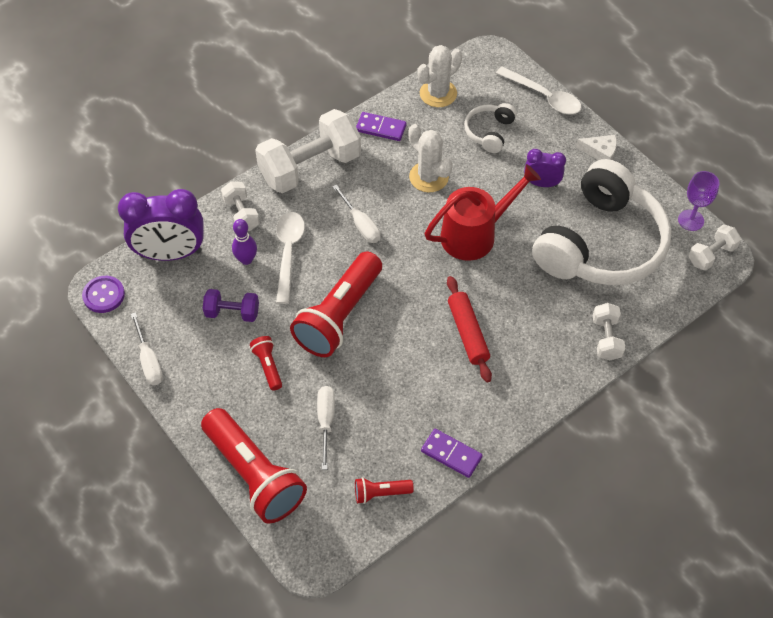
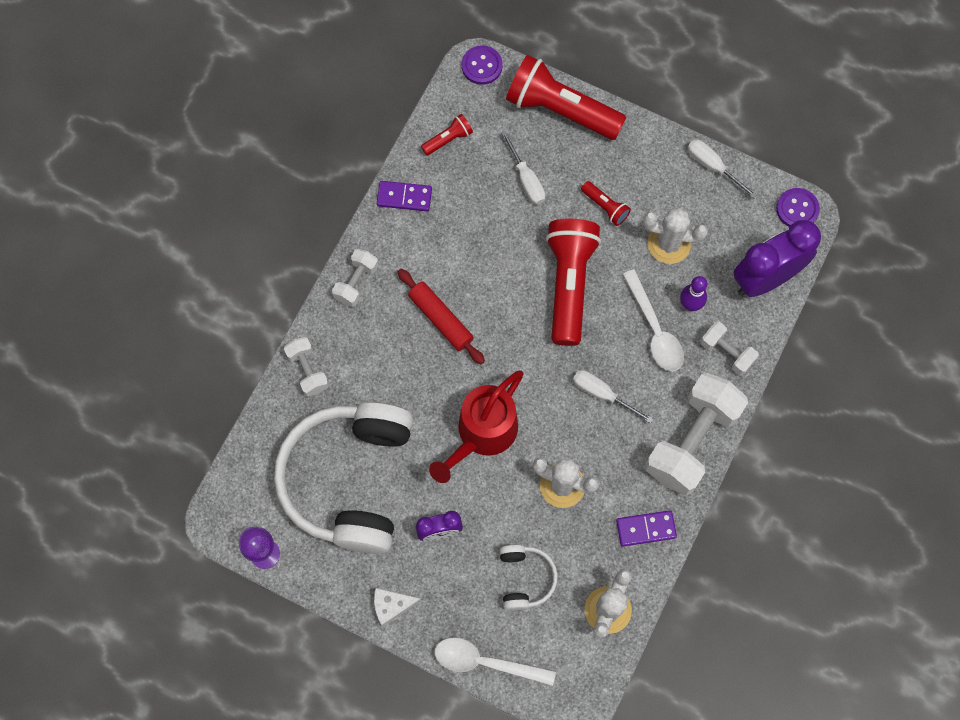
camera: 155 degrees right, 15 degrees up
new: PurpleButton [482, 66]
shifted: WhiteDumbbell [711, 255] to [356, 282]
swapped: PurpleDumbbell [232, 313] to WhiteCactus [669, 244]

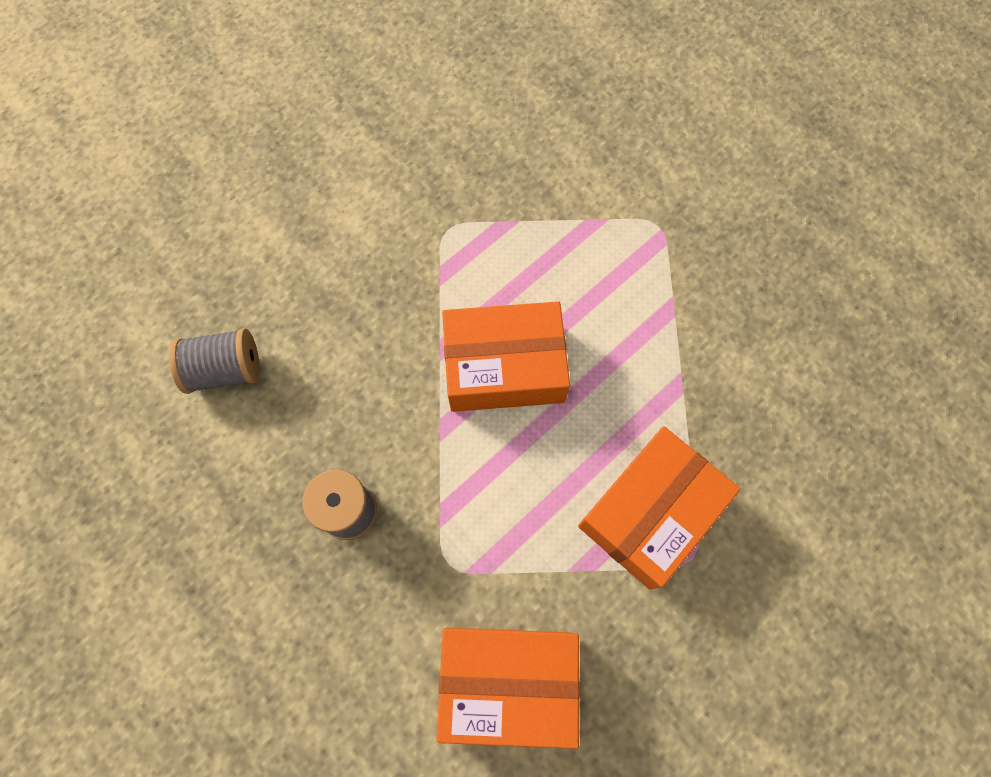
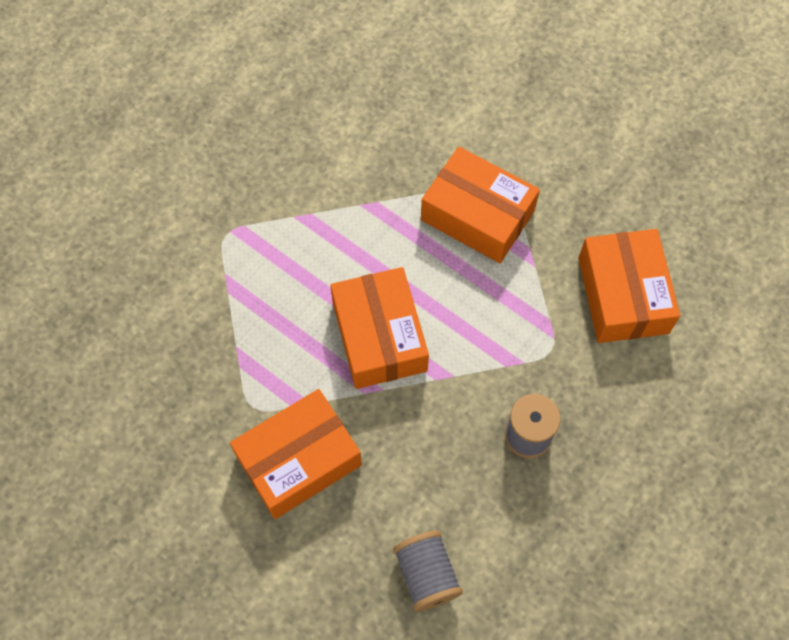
camera: 100 degrees left, 5 degrees down
new: OrangeBox [298, 460]

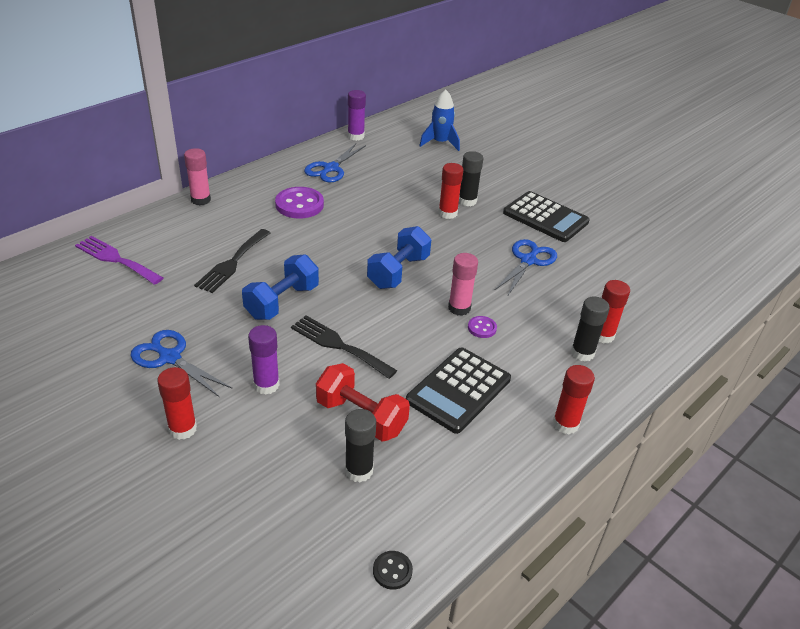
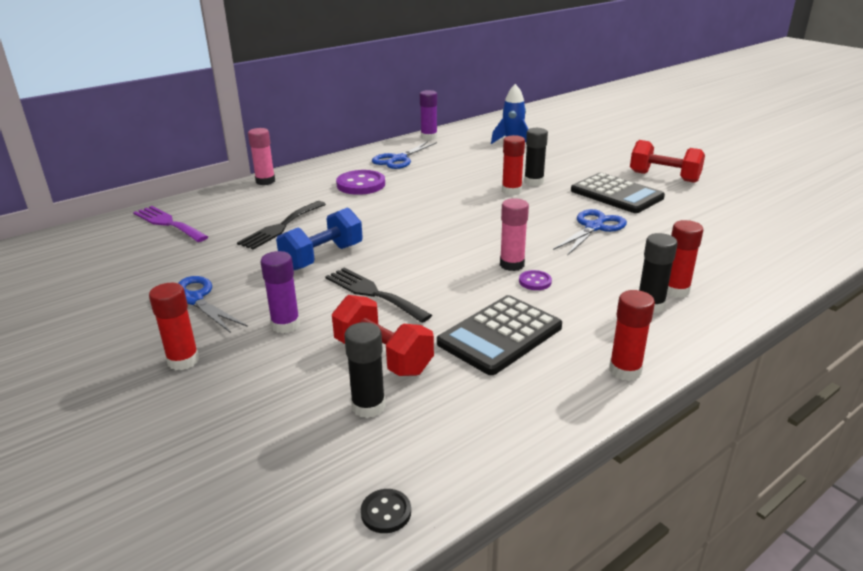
camera: 10 degrees right, 10 degrees down
gone: BlueDumbbell [398, 272]
new: RedDumbbell [664, 177]

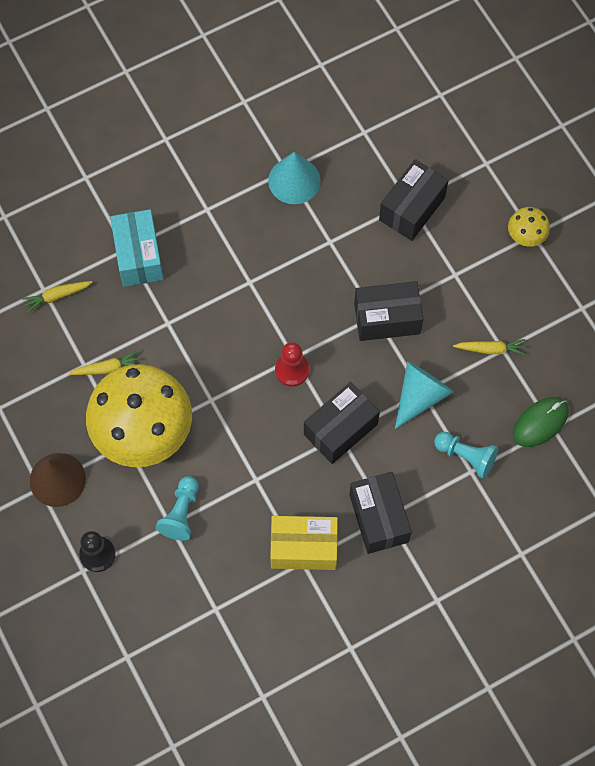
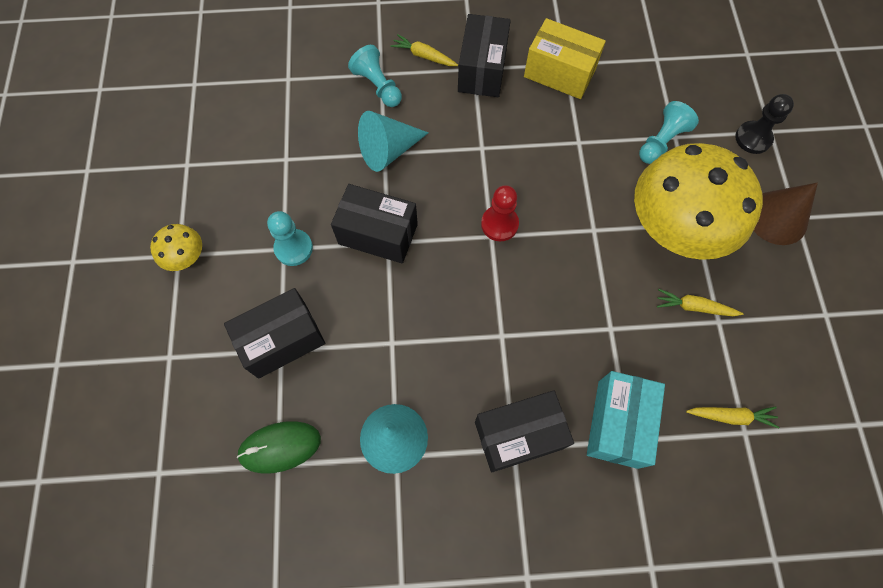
camera: 155 degrees left, 0 degrees up
new: TurquoisePawn [293, 248]
shifted: GreenMouse [540, 422] to [280, 447]; YellowCarrot [490, 349] to [424, 56]; BlackBox [340, 429] to [519, 435]

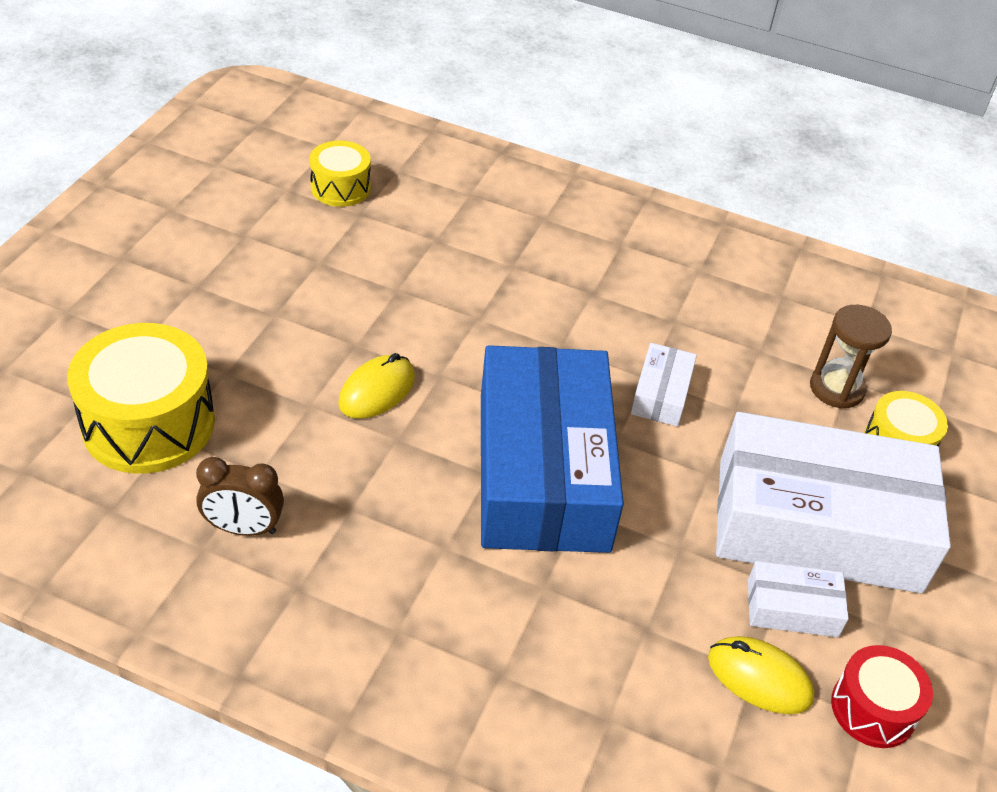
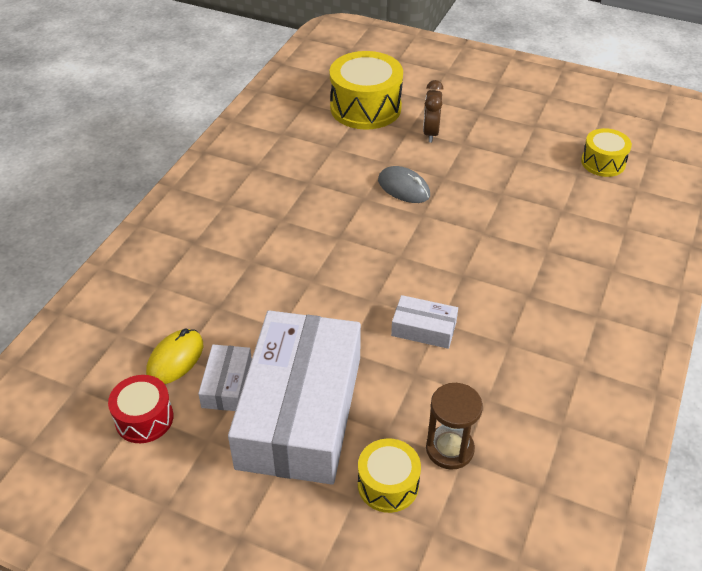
camera: 95 degrees right, 0 degrees up
gone: BlueBox [542, 470]
shifted: BrownClock [243, 528] to [430, 133]
repainted: YellowMouse [377, 390] to GreyMouse [403, 188]

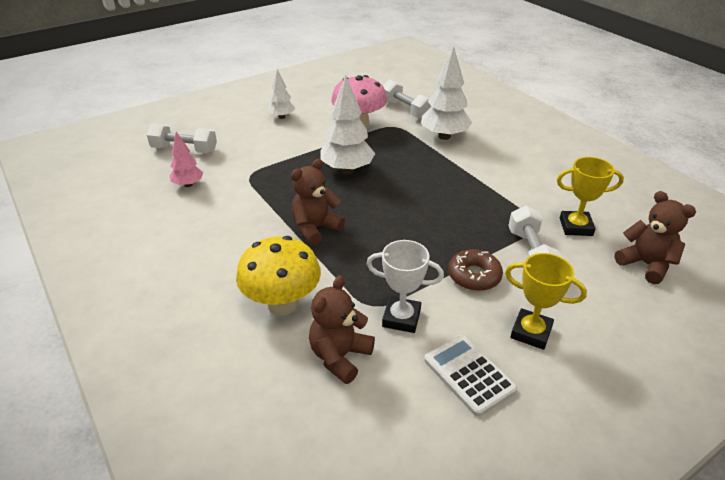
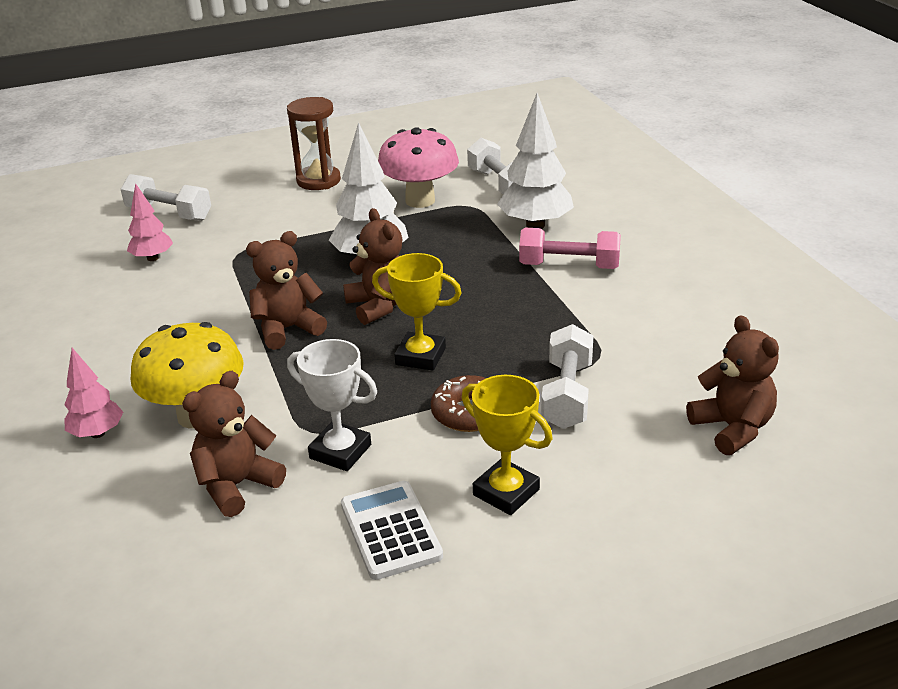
camera: 15 degrees right, 5 degrees down
new: PinkTree [97, 433]; BrownTeddyBear [379, 306]; PinkDumbbell [569, 266]
shifted: YellowTrophy [575, 227] to [420, 356]
swapped: WhiteTree [281, 117] to BrownHourglass [318, 181]

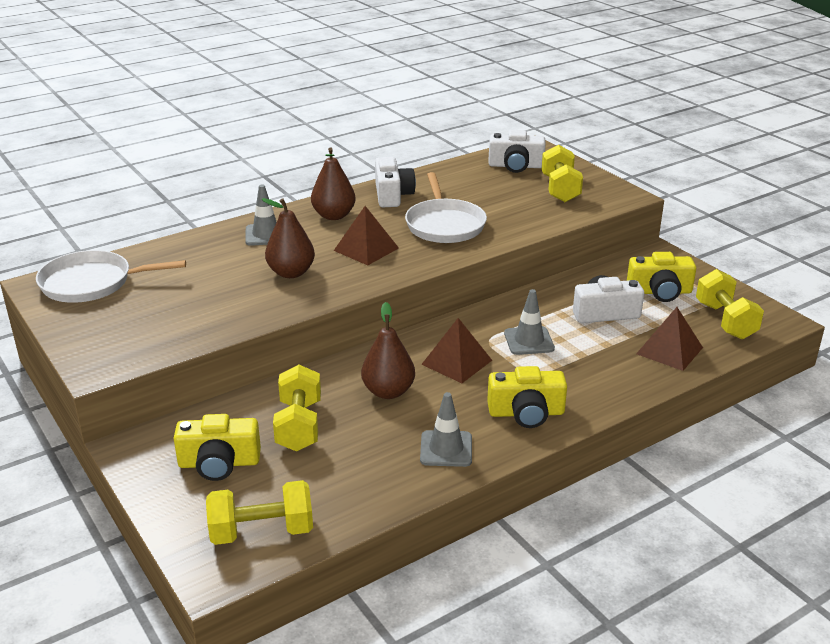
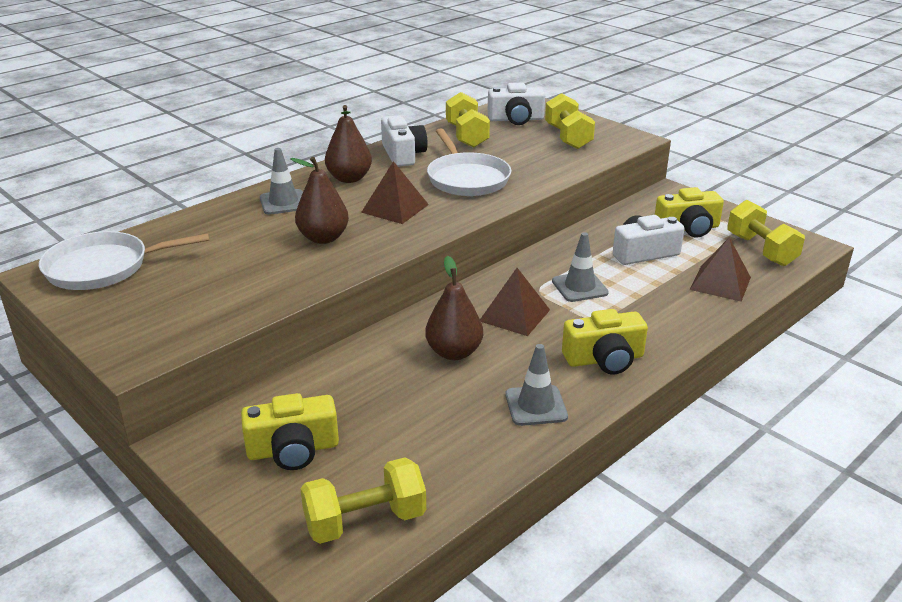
camera: 10 degrees left, 0 degrees up
shifted: YellowDumbbell [299, 425] to [466, 136]

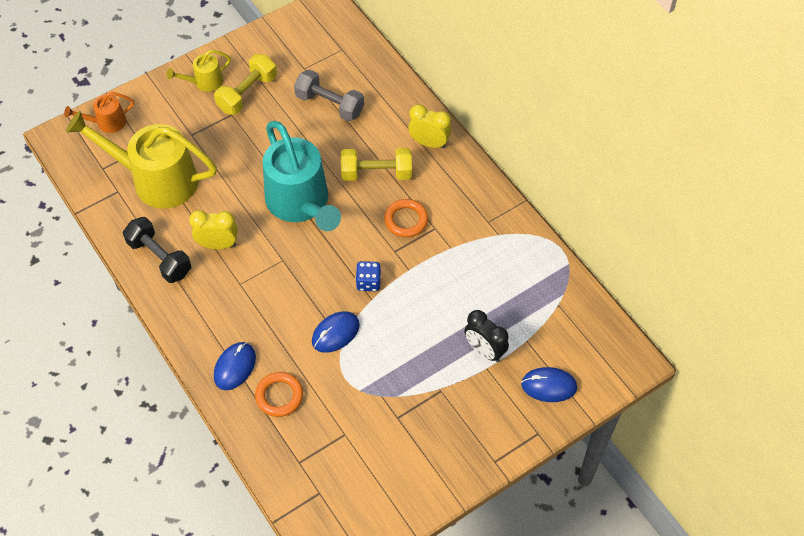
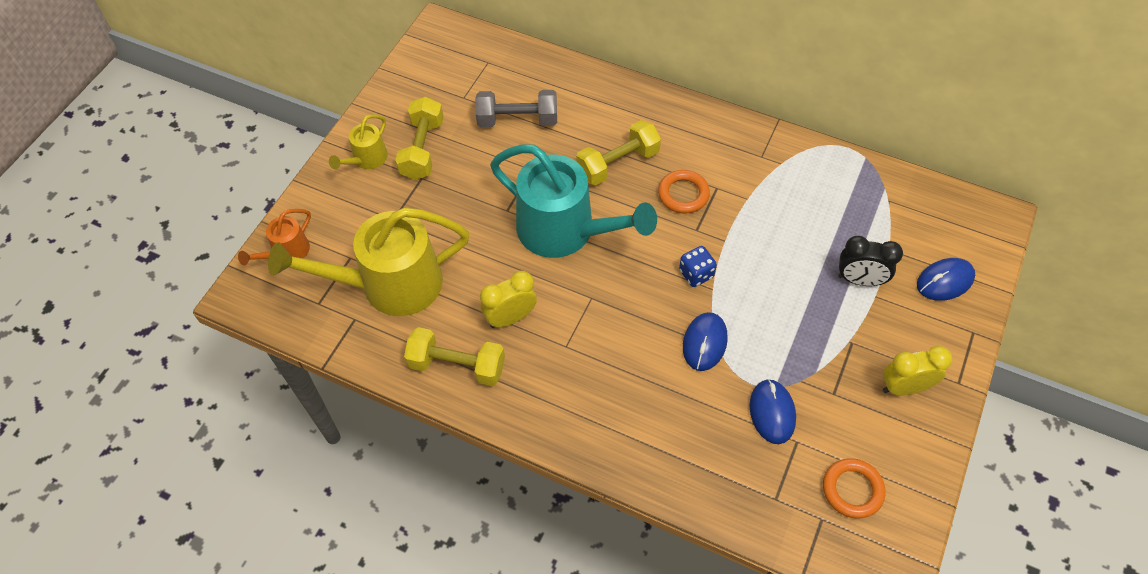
camera: 30 degrees left, 0 degrees up
shifted: BlueMouse [235, 367] to [772, 412]; OrangeRing [279, 396] to [852, 490]; YellowClock [429, 143] to [904, 387]
repainted: BlackDumbbell [159, 258] to YellowDumbbell [457, 365]

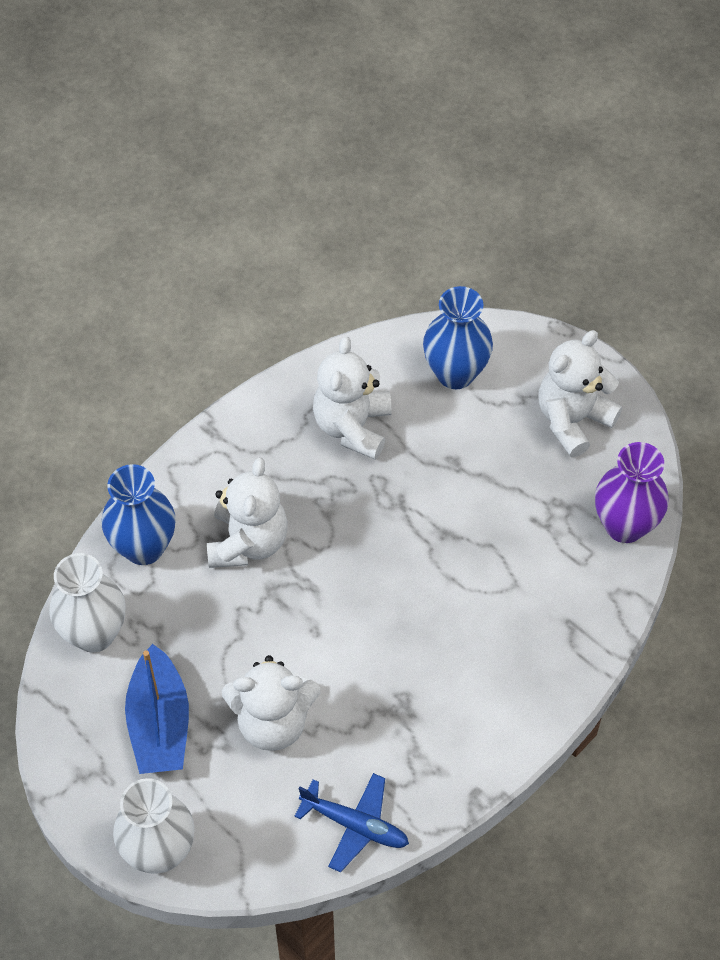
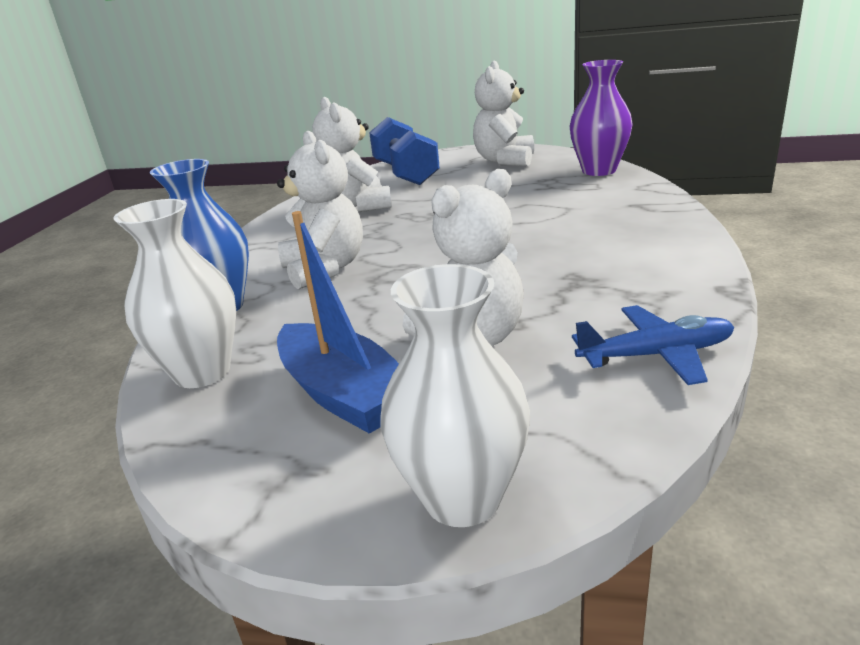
camera: 30 degrees left, 30 degrees down
swapped: BlueVase [455, 373] to BlueDumbbell [406, 173]

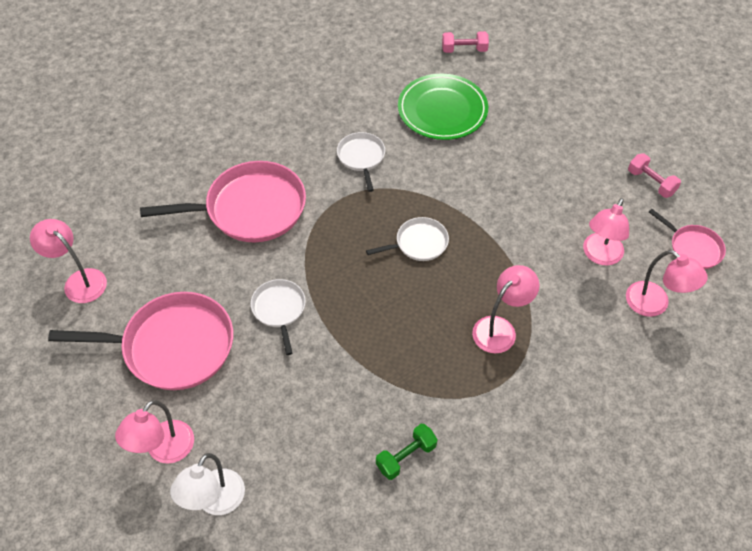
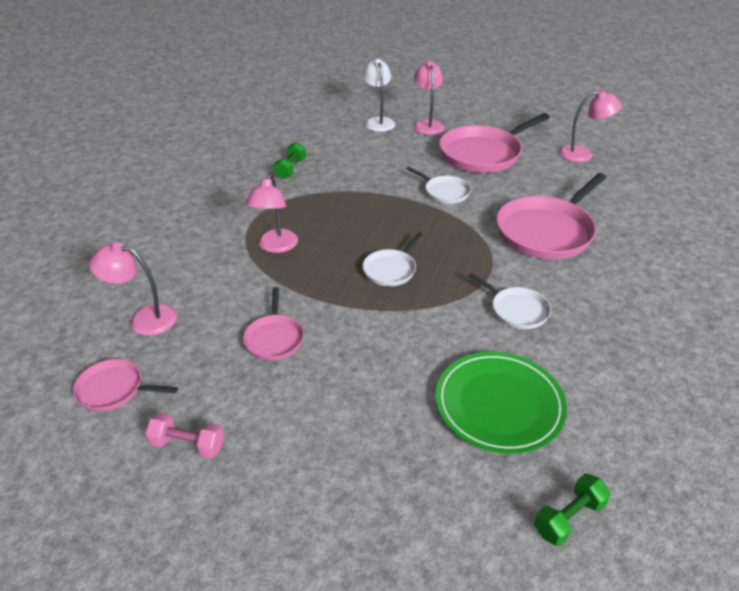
camera: 145 degrees right, 15 degrees down
gone: PinkLamp [600, 256]
new: PinkPan [274, 338]
repainted: PinkDumbbell [464, 50] to GreenDumbbell [569, 518]

